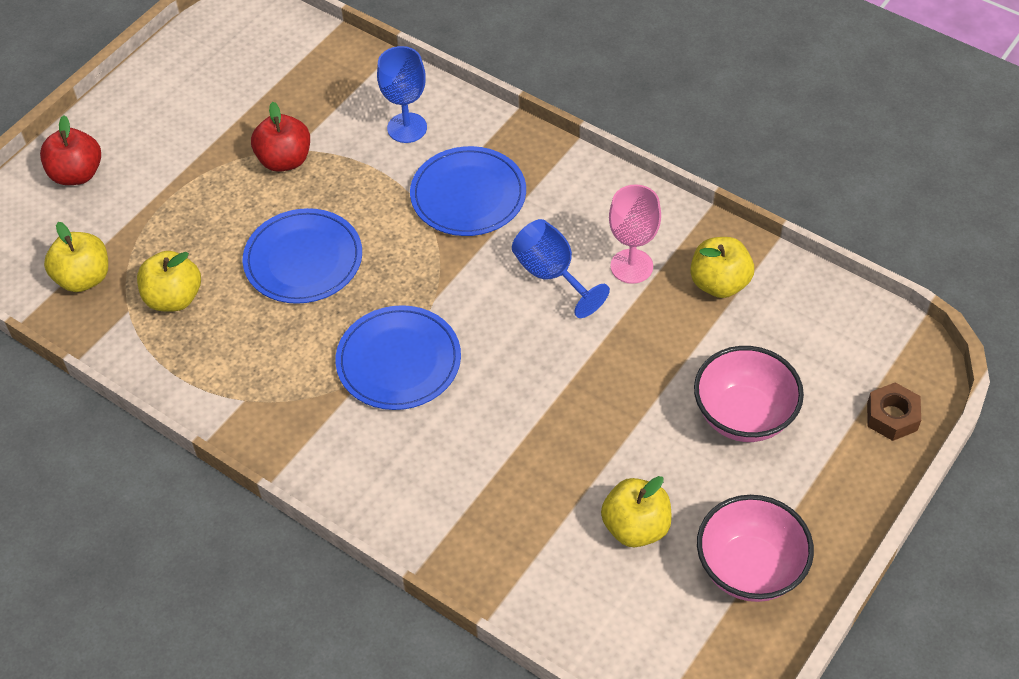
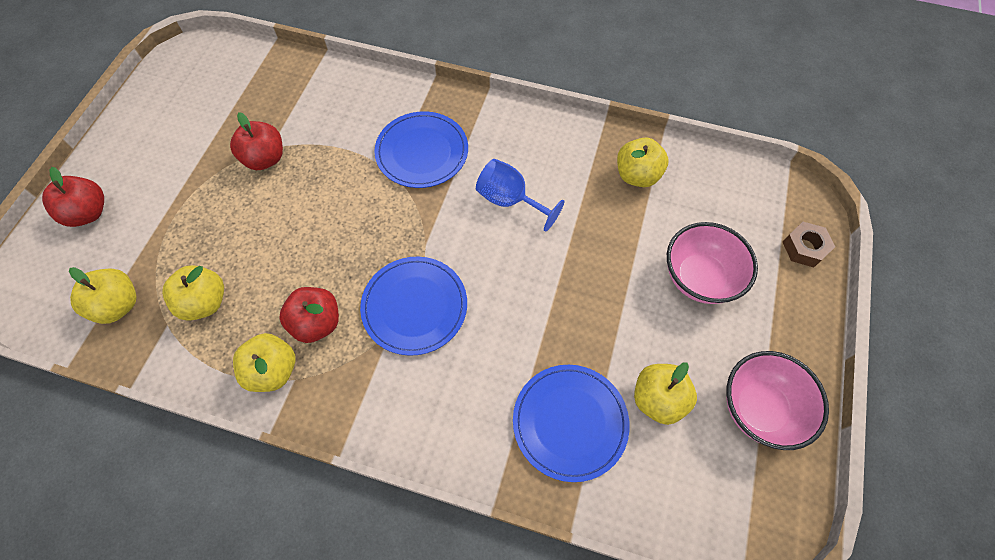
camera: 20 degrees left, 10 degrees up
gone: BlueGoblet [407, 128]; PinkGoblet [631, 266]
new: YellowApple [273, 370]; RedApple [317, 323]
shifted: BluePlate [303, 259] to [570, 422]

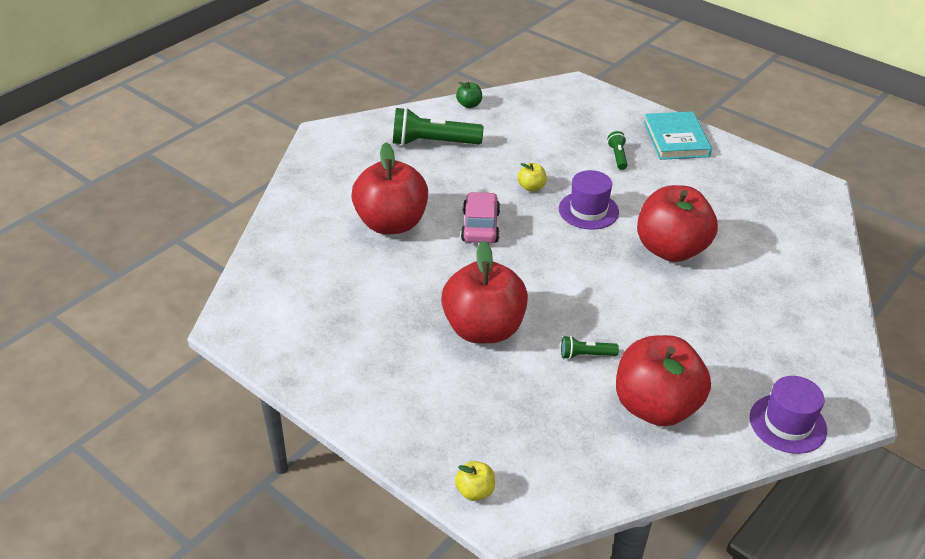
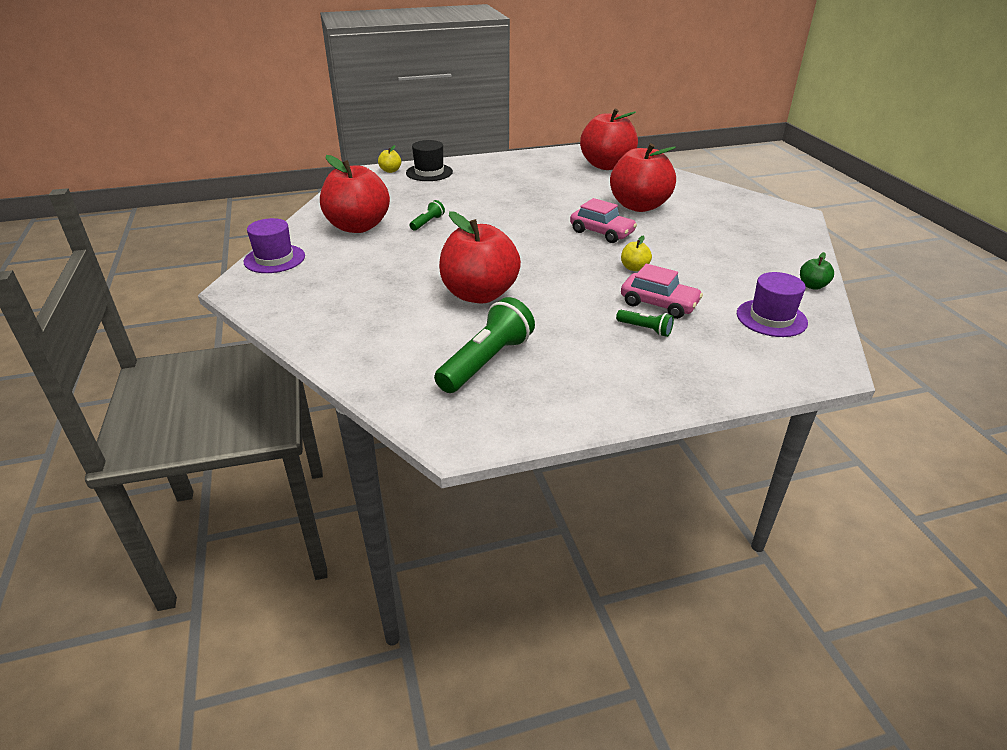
camera: 125 degrees right, 5 degrees down
gone: TurquoiseBook [676, 139]
new: BlackHat [429, 172]; PinkCar [659, 304]
shifted: GreenFlashlight [432, 143] to [486, 361]; RedApple [483, 329] to [606, 165]; PurpleHat [588, 210] to [771, 318]

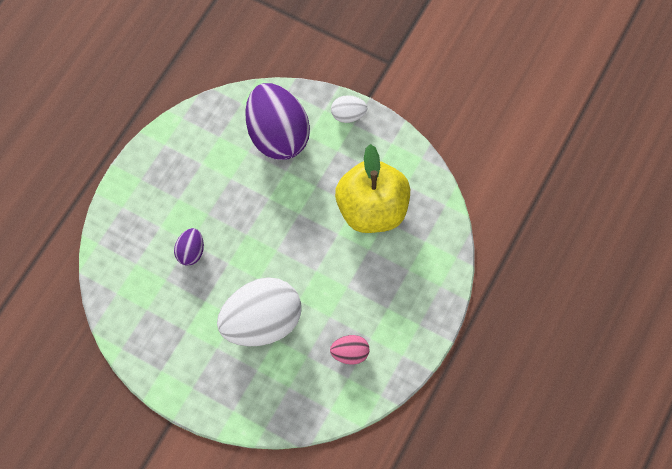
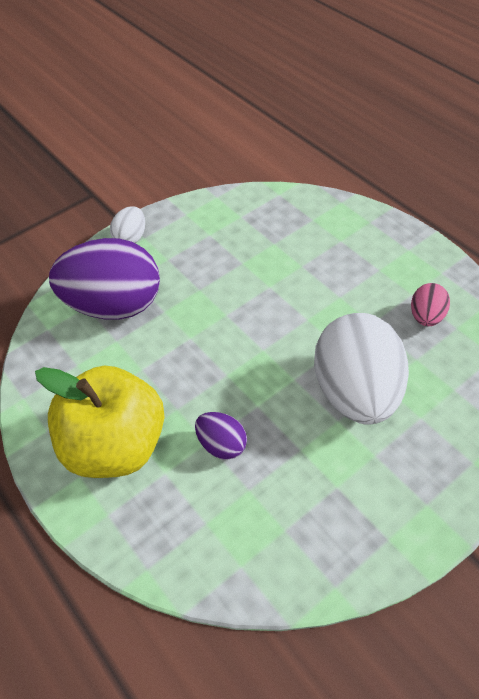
camera: 65 degrees left, 15 degrees down
shifted: YellowApple [372, 209] to [116, 446]

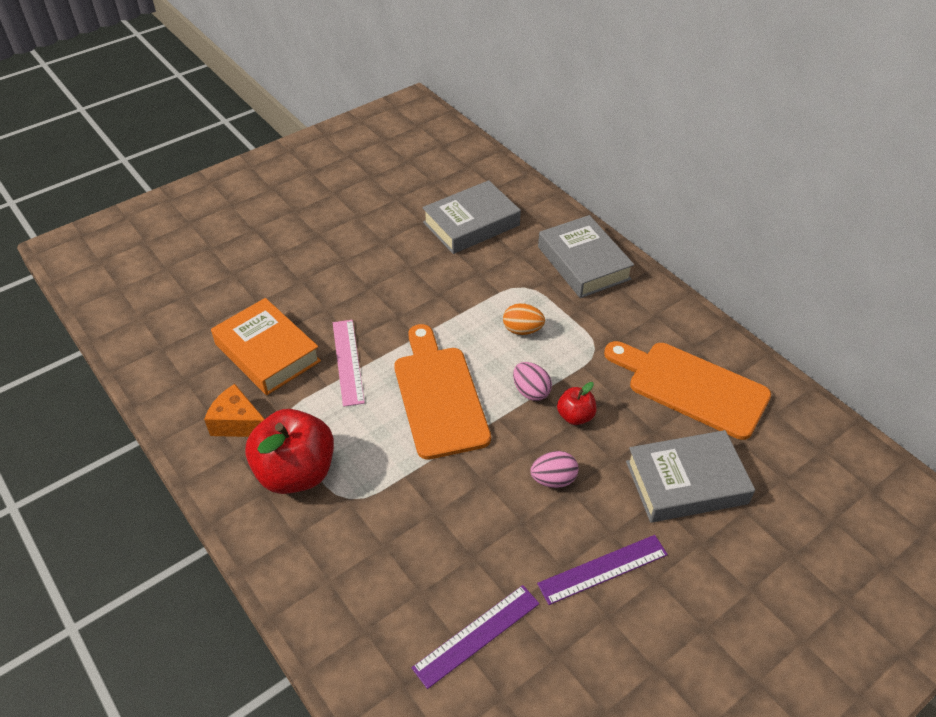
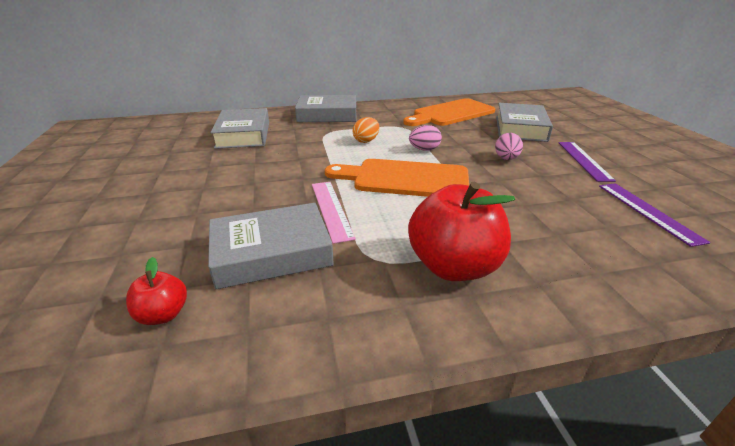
camera: 65 degrees left, 15 degrees down
gone: OrangeCheese [238, 423]
shifted: RedApple [575, 416] to [163, 314]
repainted: OrangeBook [267, 352] to GreyBook [272, 253]
rotated: PinkRuler [348, 361] = [331, 209] 60 degrees clockwise

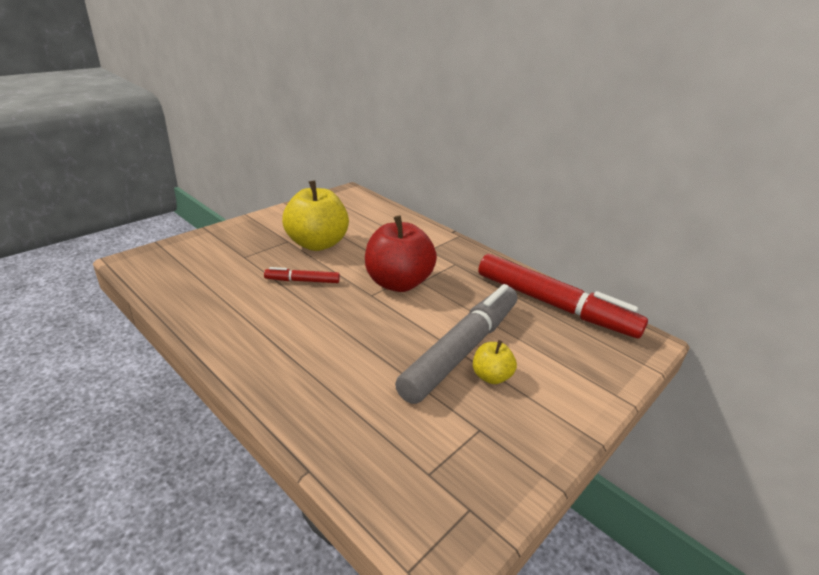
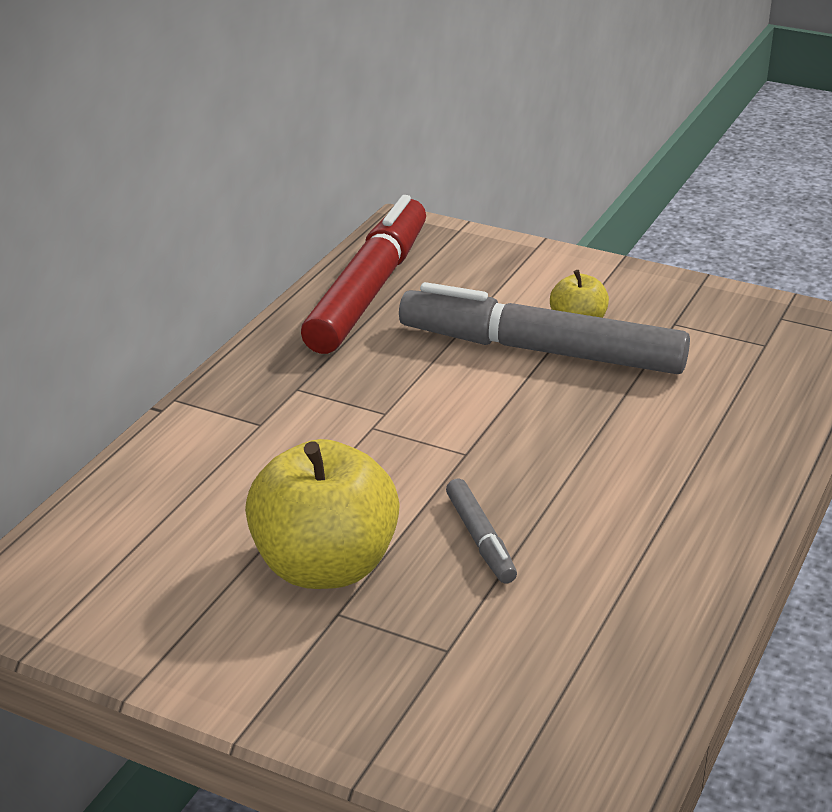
camera: 105 degrees left, 0 degrees up
gone: RedApple [397, 283]
repainted: RedMarker [302, 281] to GreyMarker [480, 539]

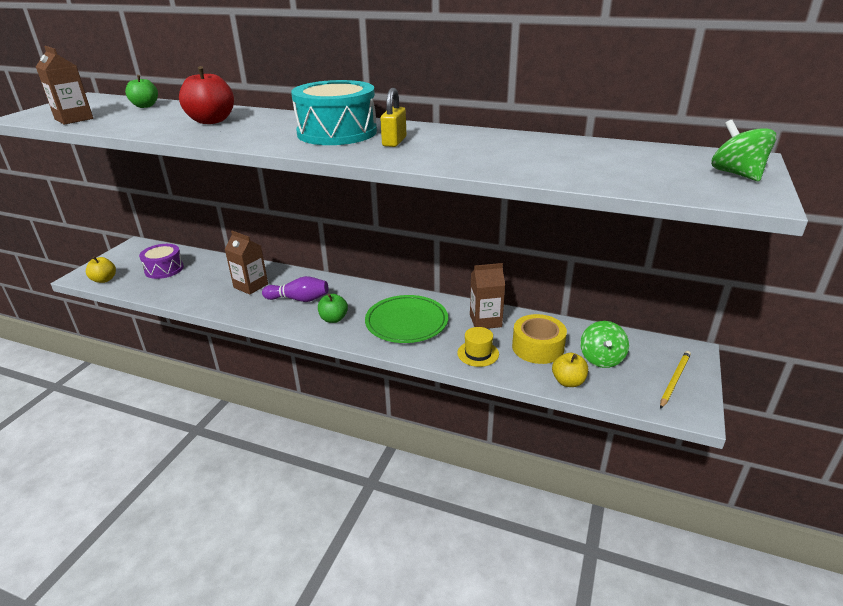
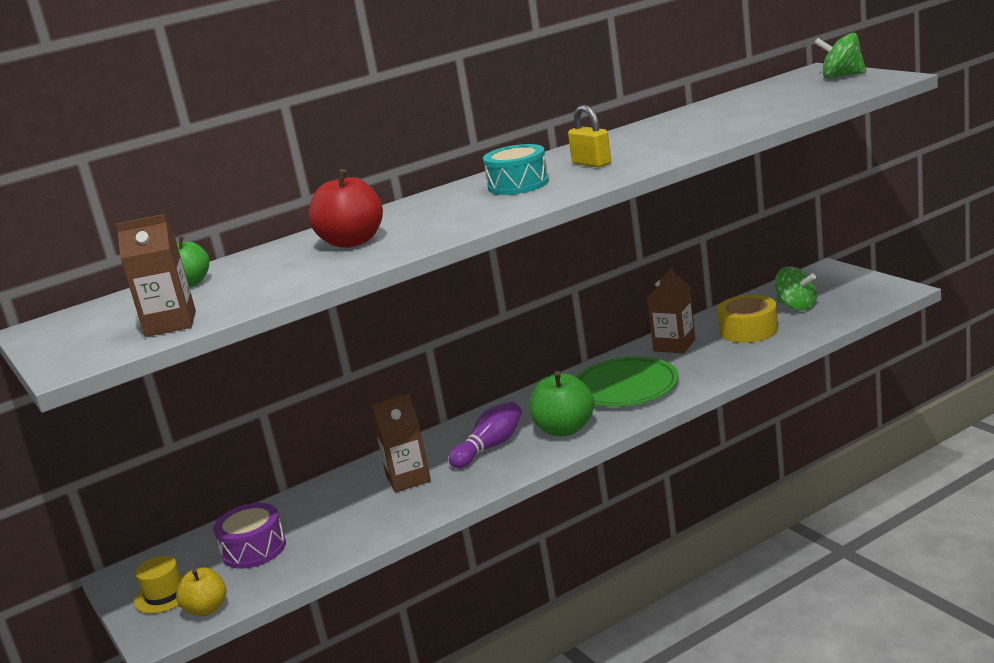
camera: 50 degrees left, 10 degrees down
gone: YellowApple [568, 382]; YellowPencil [674, 380]
shifted: YellowHat [478, 353] to [164, 595]
scaled: TurquoiseDrum [337, 132] = [518, 184] x0.62; GreenApple [333, 319] = [565, 429] x1.58

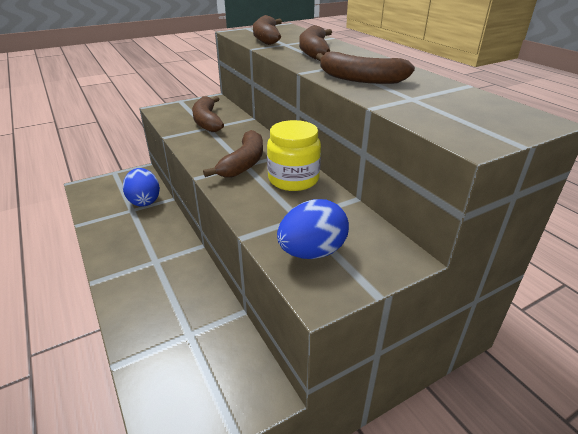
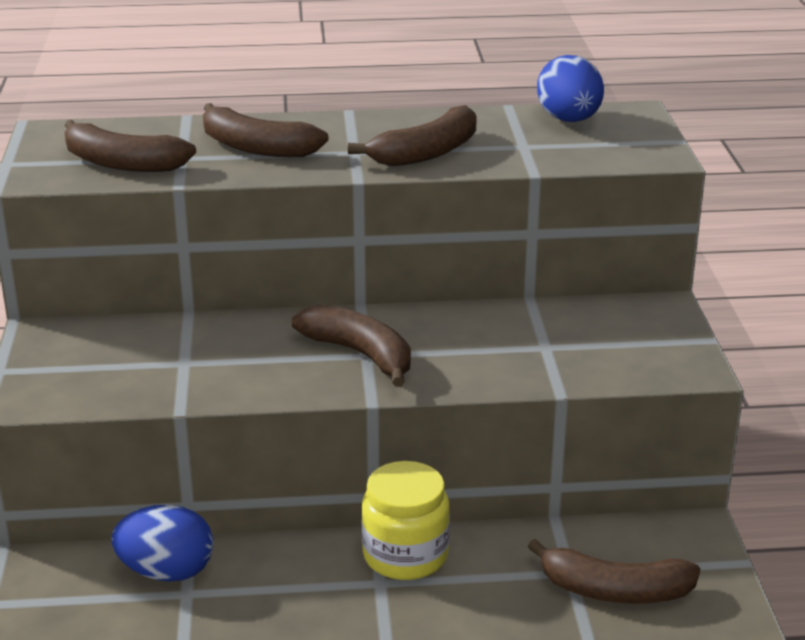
camera: 65 degrees left, 5 degrees down
shifted: YellowJar [293, 179] to [405, 555]; BrownBanana [207, 121] to [614, 591]; BlueEgg [312, 252] to [569, 120]

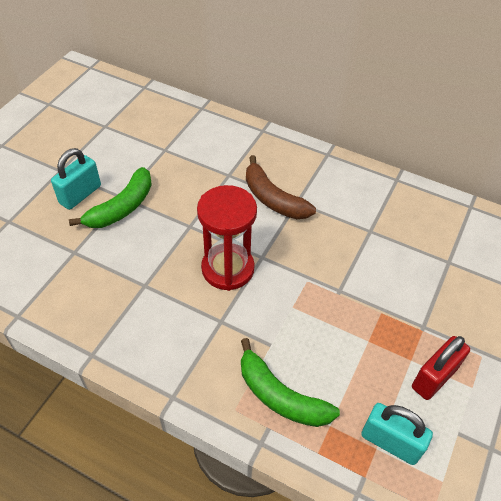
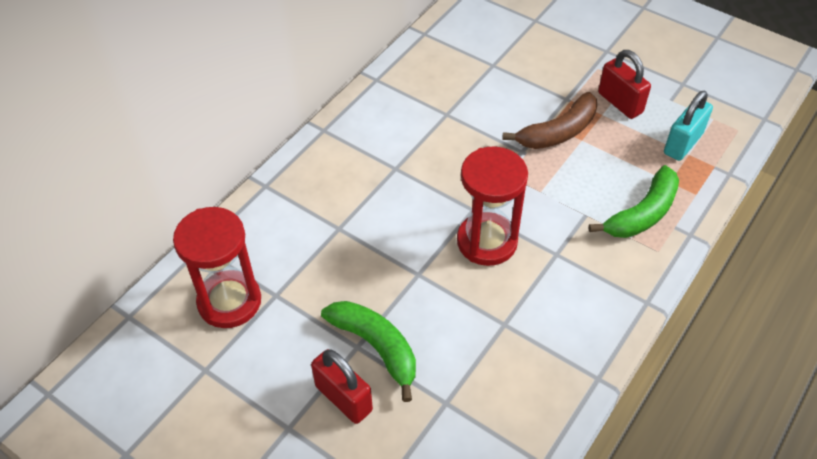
camera: 80 degrees left, 0 degrees up
new: RedHourglass [229, 301]
shifted: BrownBanana [273, 199] to [558, 132]
repainted: TurquoisePadlock [80, 194] to RedPadlock [343, 398]

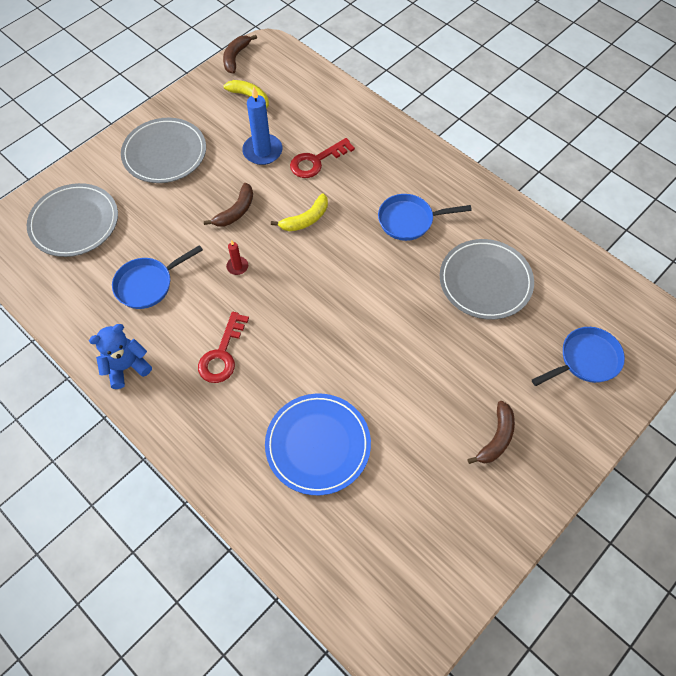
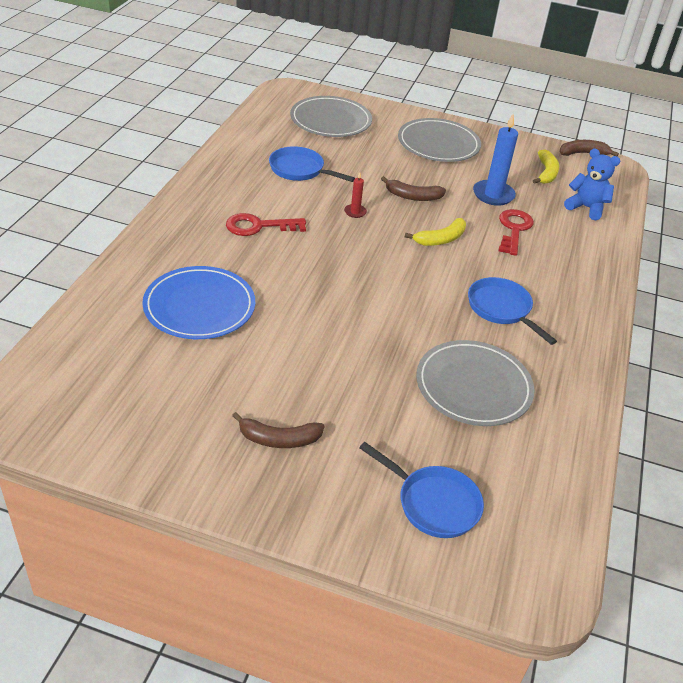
camera: 60 degrees right, 20 degrees down
shifted: BlueTeddyBear [126, 367] to [586, 208]
rotated: YellowBanana [306, 219] = [441, 239] 60 degrees counterclockwise; RedKey [316, 161] = [514, 229] 75 degrees clockwise

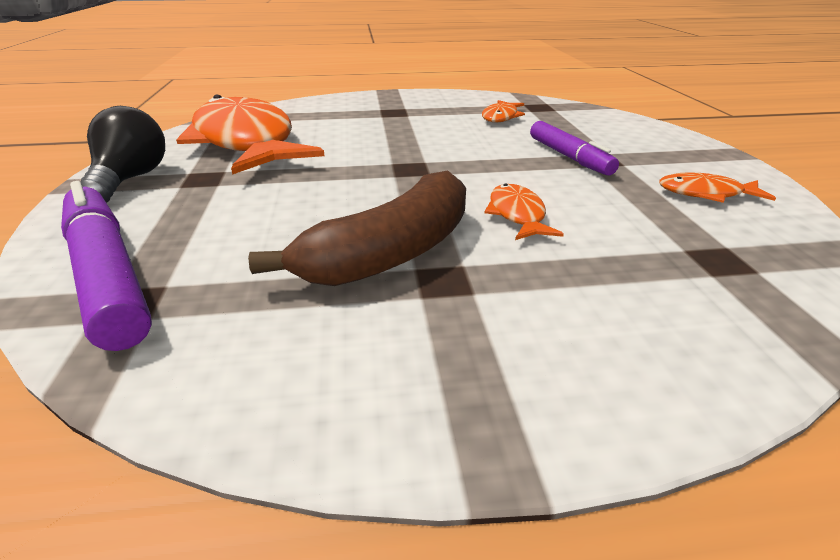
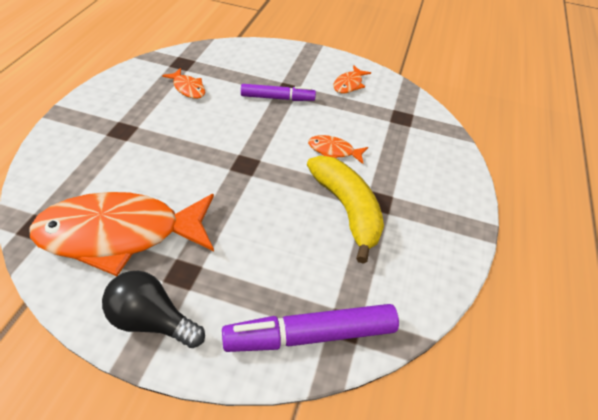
camera: 70 degrees left, 15 degrees up
repainted: BrownBanana [392, 253] to YellowBanana [347, 209]

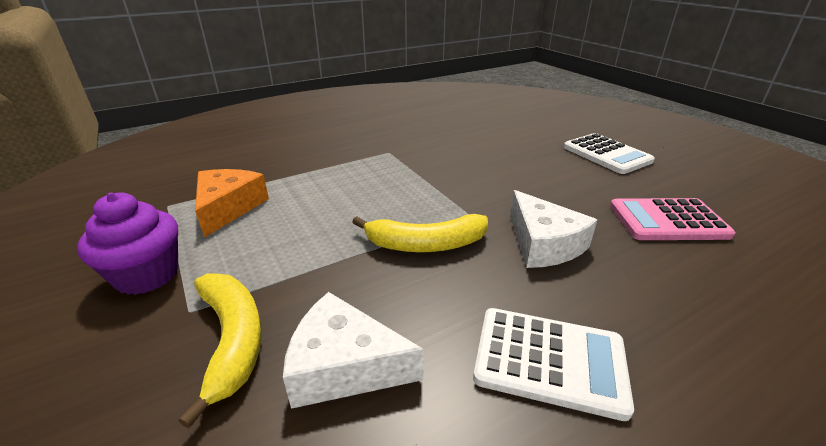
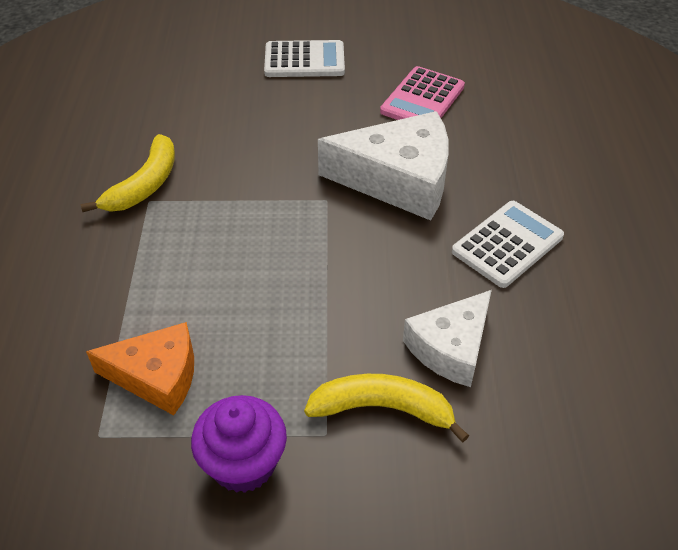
camera: 60 degrees left, 15 degrees up
shifted: YellowBanana [425, 244] to [144, 185]
rotated: OrangeCheese [228, 208] = [157, 376] 150 degrees clockwise
scaled: WhiteCheese [543, 244] = [399, 180] x1.57

